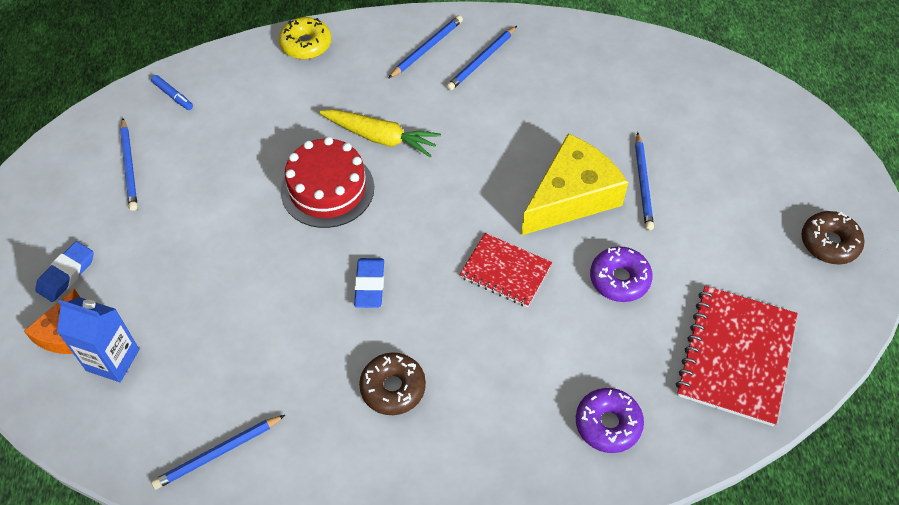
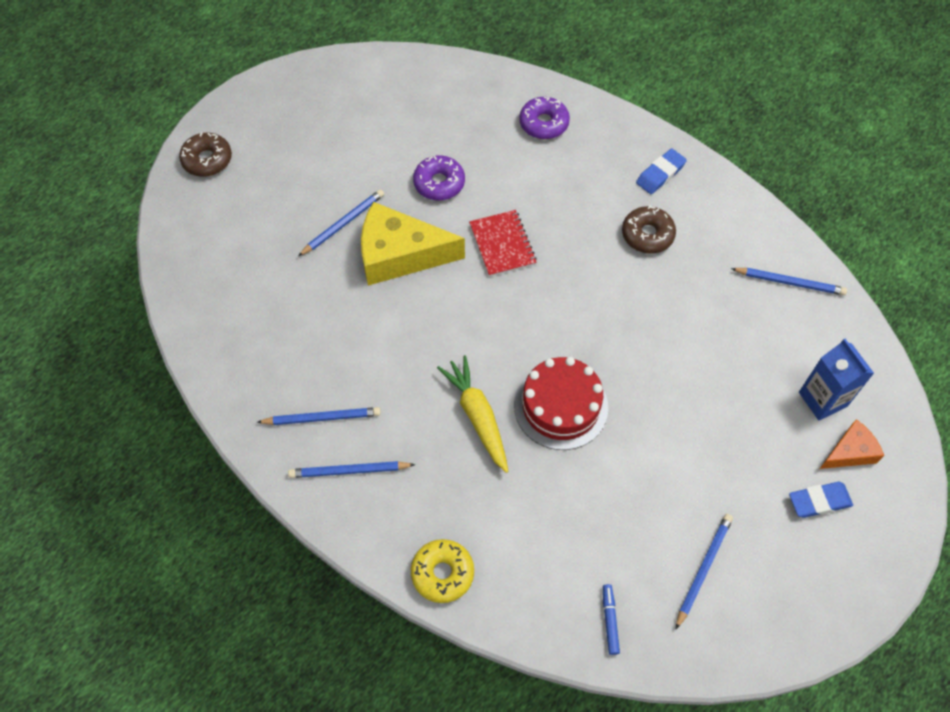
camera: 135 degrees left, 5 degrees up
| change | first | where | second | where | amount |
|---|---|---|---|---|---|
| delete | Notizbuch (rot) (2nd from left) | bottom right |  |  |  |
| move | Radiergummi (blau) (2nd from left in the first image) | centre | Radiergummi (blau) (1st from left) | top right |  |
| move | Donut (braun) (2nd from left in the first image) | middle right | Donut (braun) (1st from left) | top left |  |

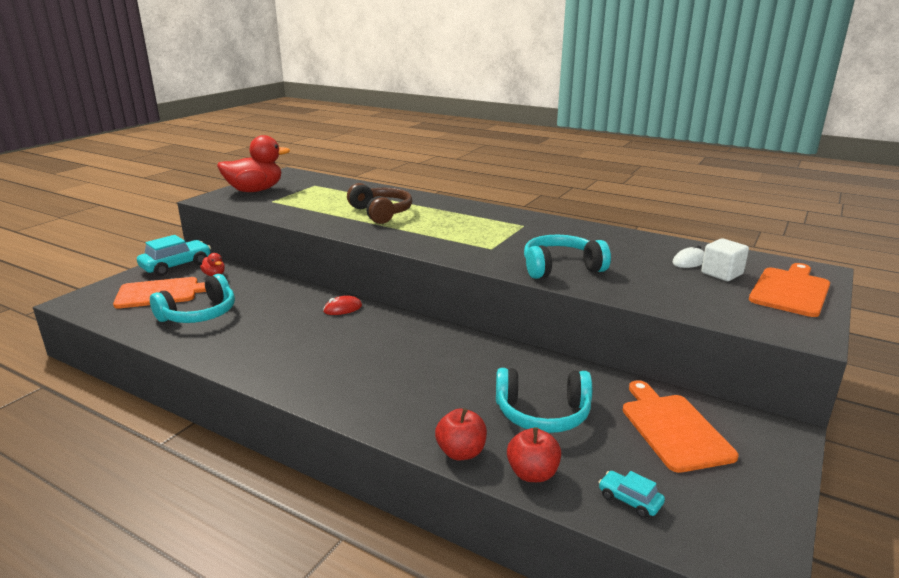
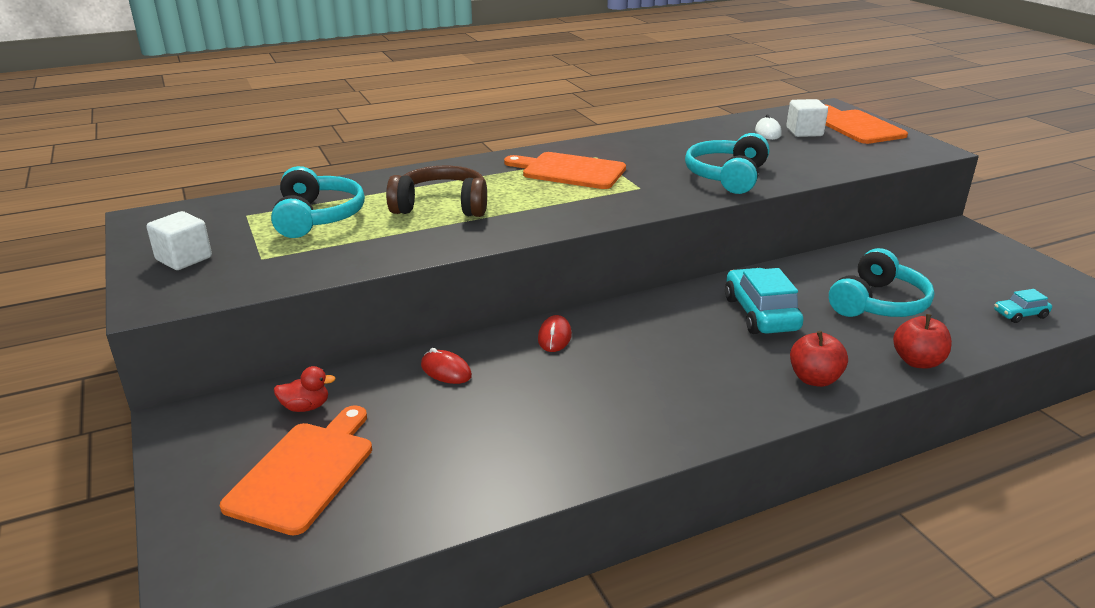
camera: 55 degrees left, 5 degrees up
| change | first | where | second | where | amount |
|---|---|---|---|---|---|
| insert |  |  | Computermaus (rot) (1st from left) | centre |  |
| move | Auto (türkis) (1st from left) | middle left |  | middle right |  |
| move | Kopfhörer (türkis) (1st from left) | middle left |  | top left |  |
| move | Apfel (rot) (2nd from left in the first image) | bottom centre | Apfel (rot) (1st from left) | middle right |  |
| move | Schneidebrett (orange) (2nd from left) | bottom right |  | top centre |  |
| replace | Ente (rot) (2nd from left) | top left | Kubus (weiß) (1st from left) | middle left |  |

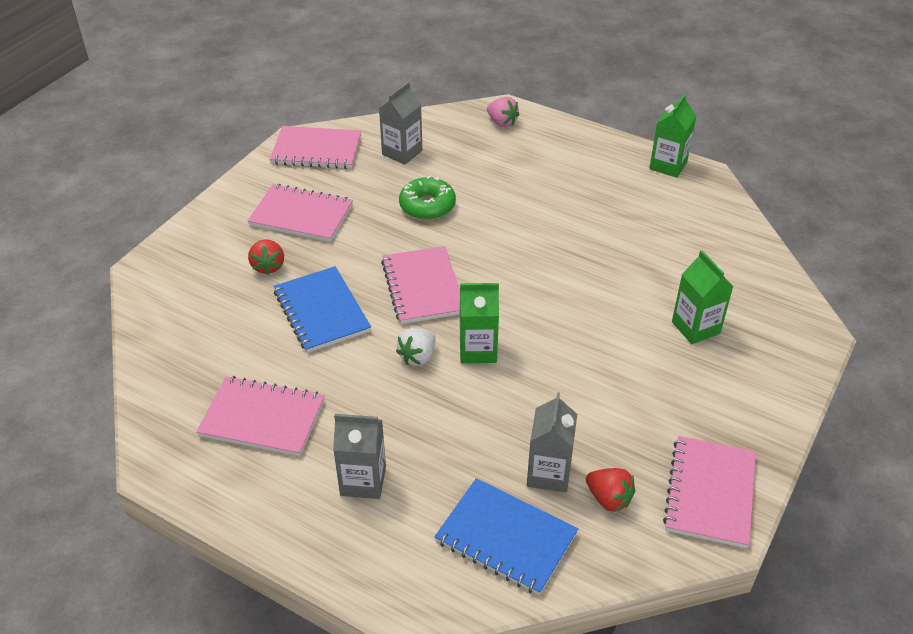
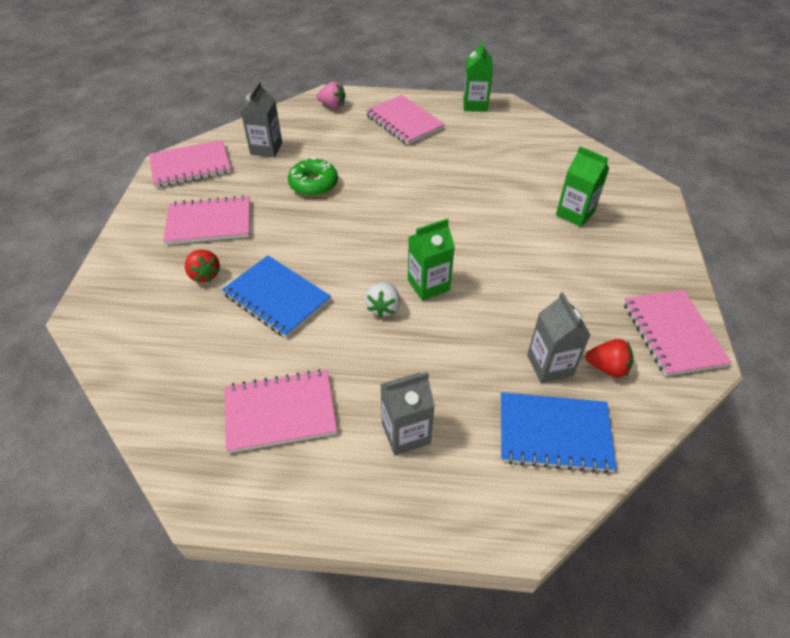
camera: 25 degrees left, 5 degrees up
| change | first | where | second | where | amount |
|---|---|---|---|---|---|
| move | Notizbuch (rosa) (4th from left) | centre |  | top centre |  |

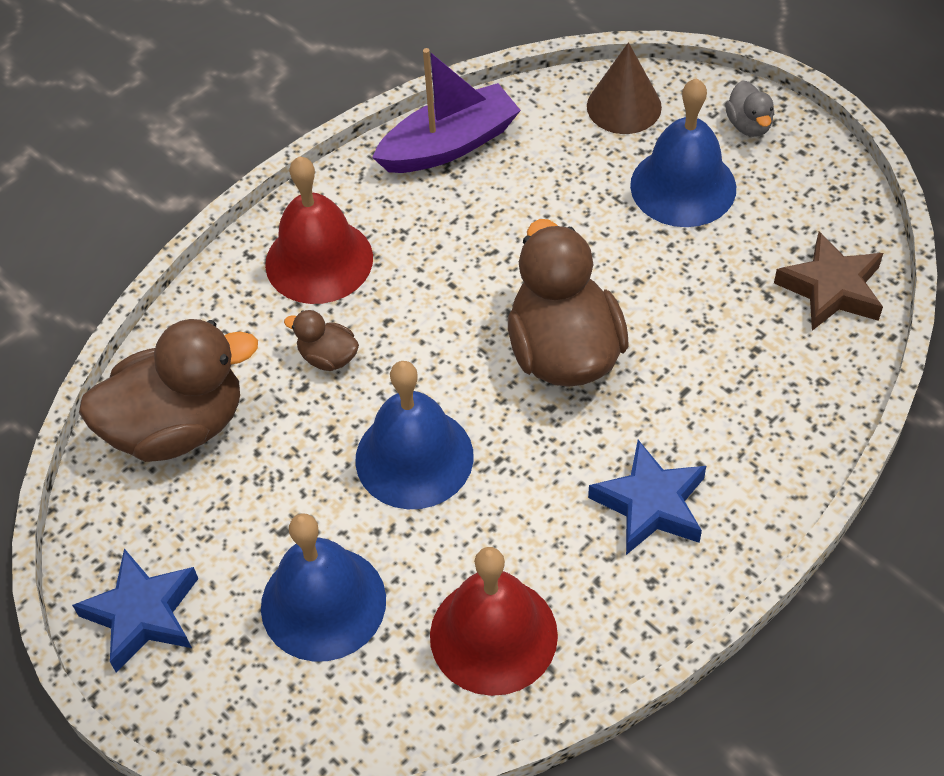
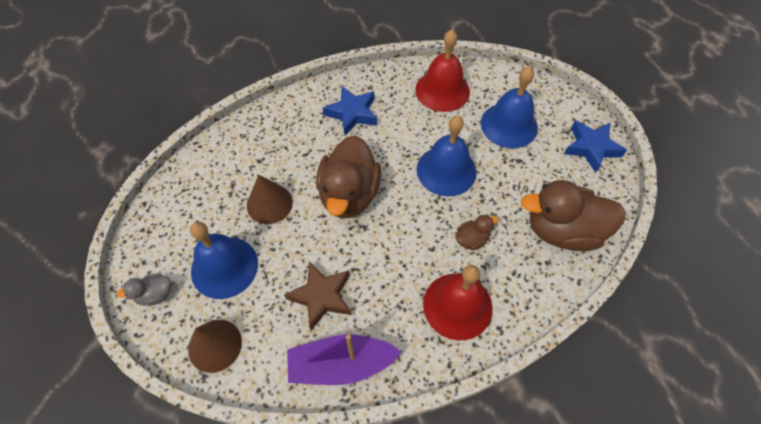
camera: 160 degrees left, 5 degrees up
| change | first | where | second | where | amount |
|---|---|---|---|---|---|
| insert |  |  | Kegel (braun) (2nd from left) | centre |  |
| move | Stern (braun) | middle right |  | bottom centre |  |
| rotate | Ente (braun) (2nd from left) | centre |  | centre | 75 degrees counterclockwise |
| rotate | Ente (grau) | top right |  | bottom left | 120 degrees counterclockwise |

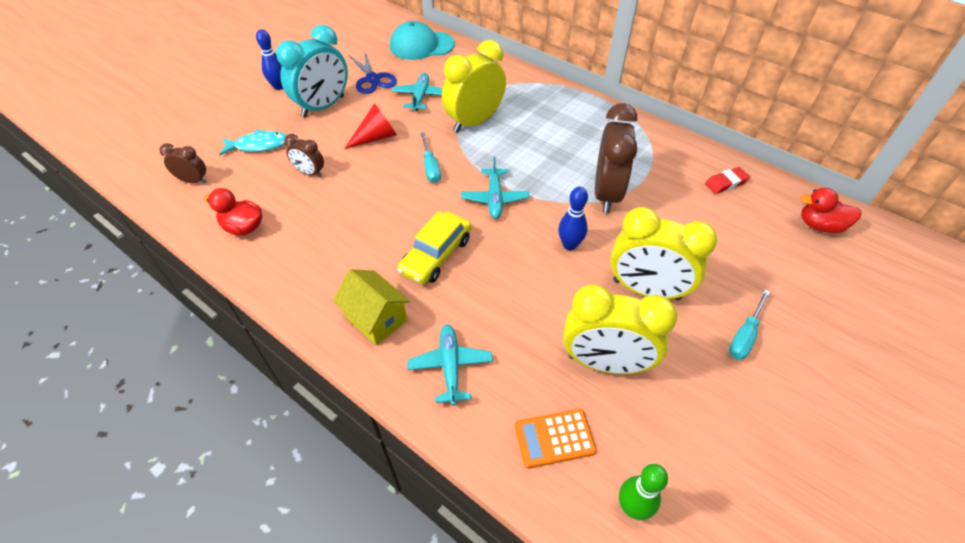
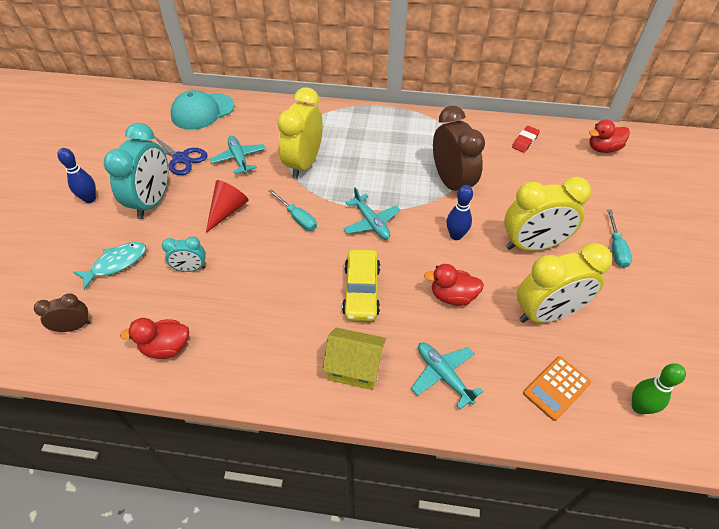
camera: 30 degrees left, 0 degrees up
| change | first | where | second | where | amount |
|---|---|---|---|---|---|
| insert |  |  | Ente (rot) (2nd from left) | centre |  |
| recolor | Wecker (braun) (2nd from left) | top left | Wecker (türkis) (2nd from left) | middle left |  |

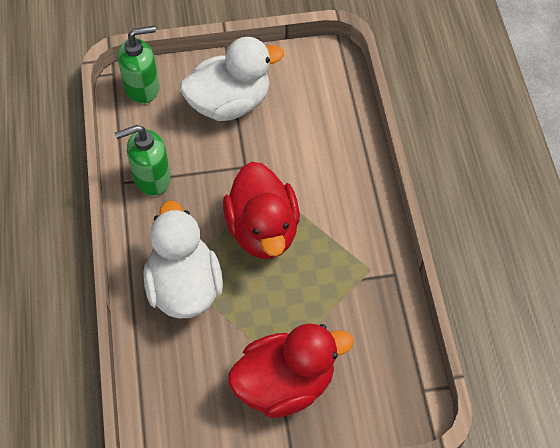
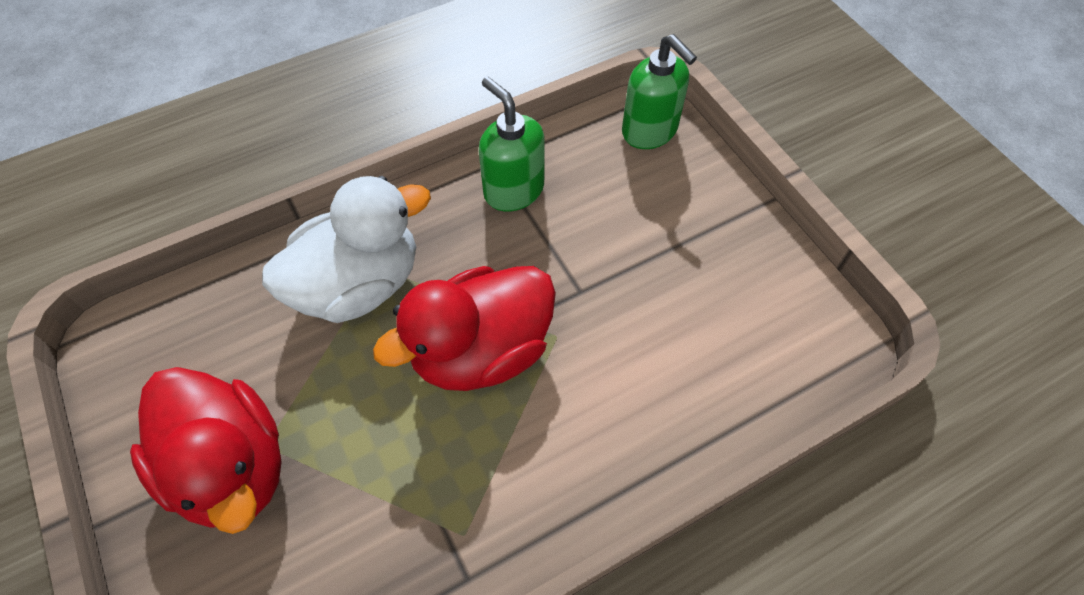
camera: 70 degrees right, 0 degrees up
| change | first | where | second | where | amount |
|---|---|---|---|---|---|
| delete | Ente (weiß) (2nd from left) | top centre |  |  |  |

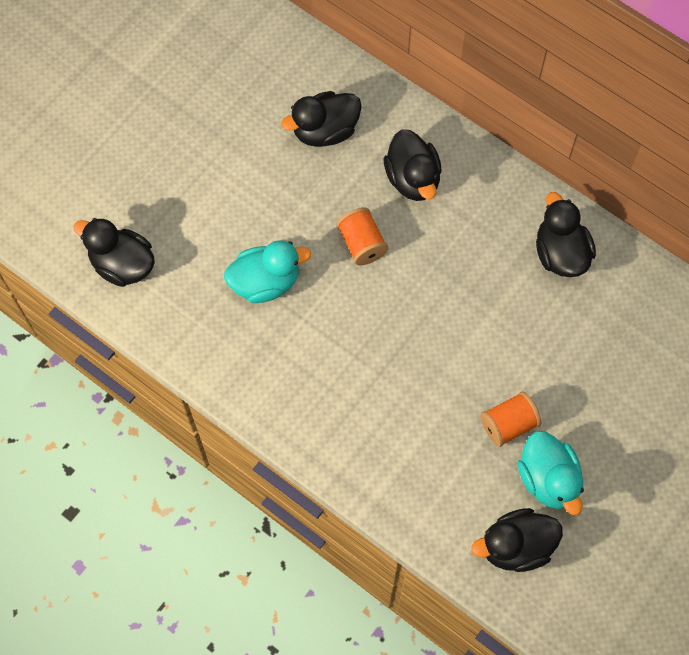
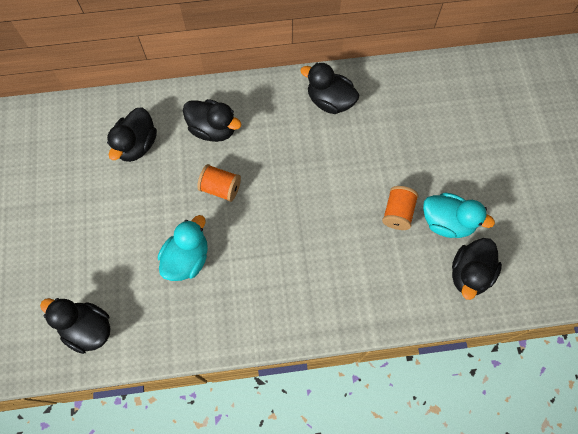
camera: 45 degrees left, 0 degrees up
| change | first | where | second | where | amount |
|---|---|---|---|---|---|
| rotate | Ente (schwarz) (1st from left) | middle left |  | bottom left | 45 degrees clockwise |

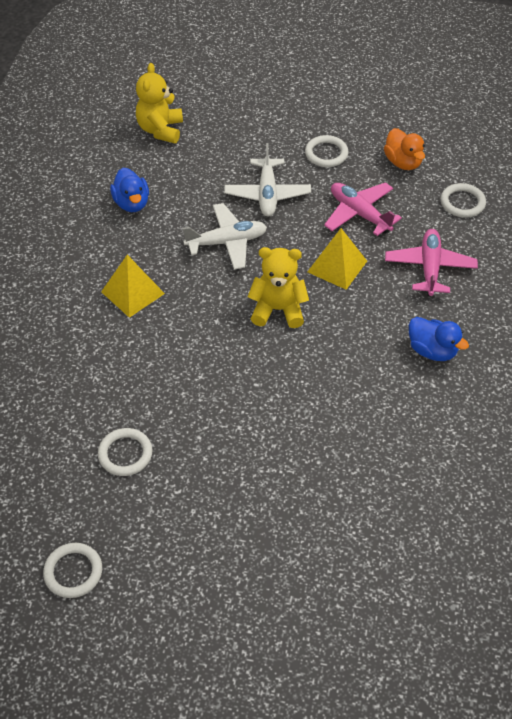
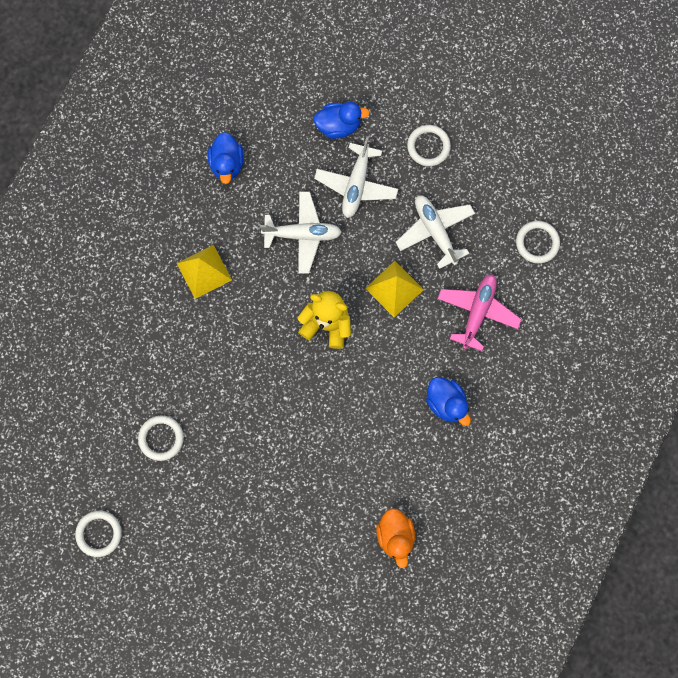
camera: 15 degrees right, 25 degrees up
| change | first | where | second | where | amount |
|---|---|---|---|---|---|
| delete | Teddybär (gelb) (1st from left) | top left |  |  |  |
| insert |  |  | Ente (blau) (2nd from left) | top centre |  |
| move | Ente (orange) | top right |  | bottom centre |  |
| recolor | Flugzeug (rosa) (1st from left) | top right | Flugzeug (weiß) (3rd from left) | centre |  |

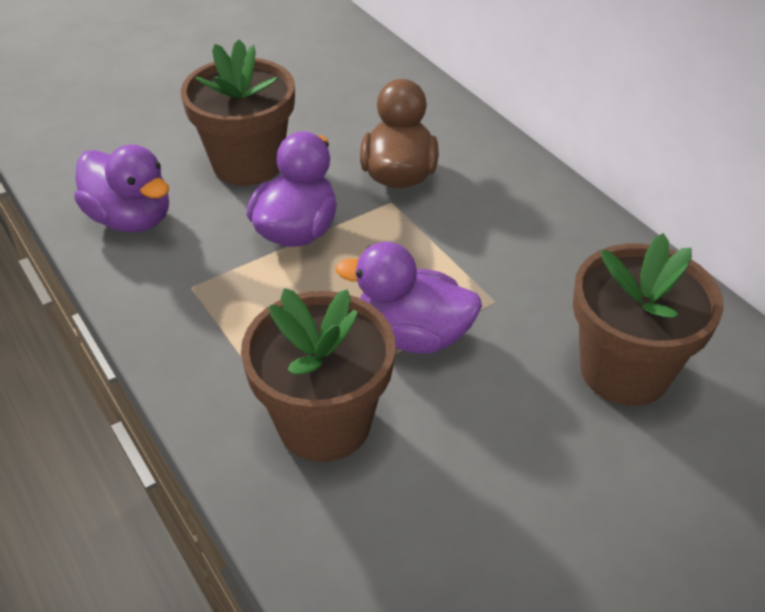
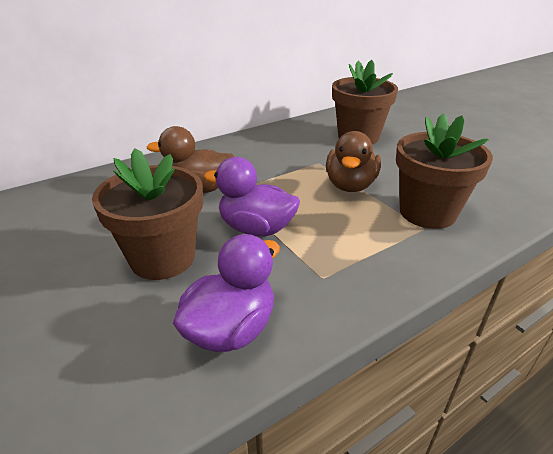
camera: 90 degrees left, 10 degrees down
| change | first | where | second | where | amount |
|---|---|---|---|---|---|
| recolor | Ente (lila) (3rd from left) | centre | Ente (braun) (2nd from left) | centre |  |

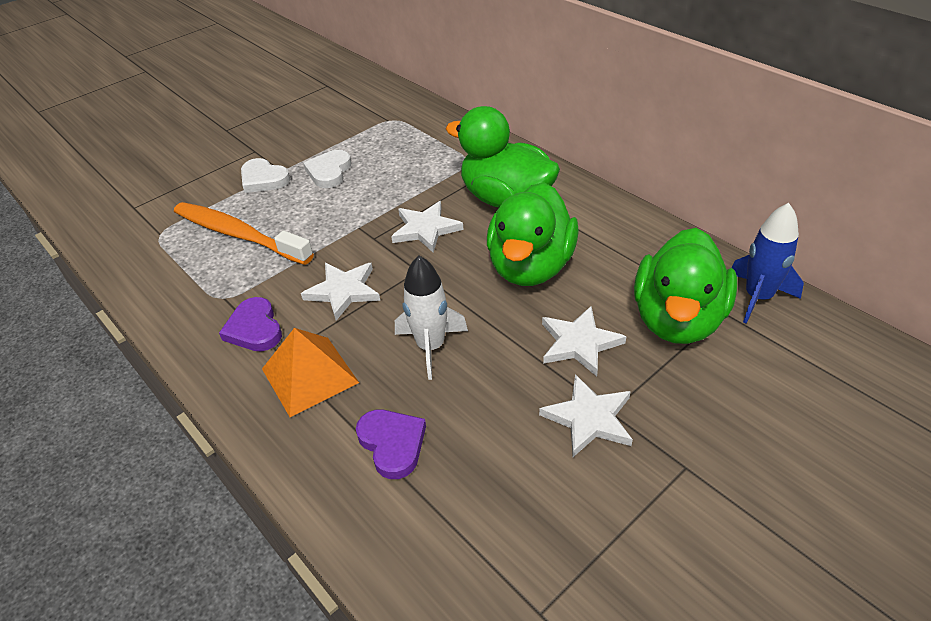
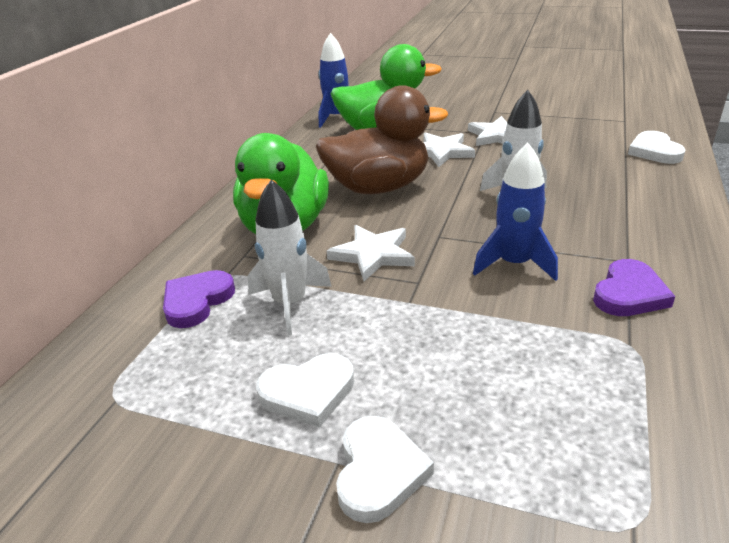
camera: 120 degrees left, 10 degrees down
| change | first | where | second | where | amount |
|---|---|---|---|---|---|
| delete | Zahnbürste (orange) | middle left |  |  |  |
| delete | Pyramide (orange) | middle left |  |  |  |
| insert |  |  | Rakete (weiß) (1st from left) | centre |  |
| insert |  |  | Herz (weiß) (3rd from left) | top right |  |
| move | Herz (lila) (2nd from left in the first image) | bottom centre | Herz (lila) (1st from left) | middle left |  |
| replace | Stern (weiß) (1st from left) | centre | Rakete (blau) (2nd from left) | middle right |  |
| recolor | Ente (grün) (2nd from left) | centre | Ente (braun) | top centre |  |

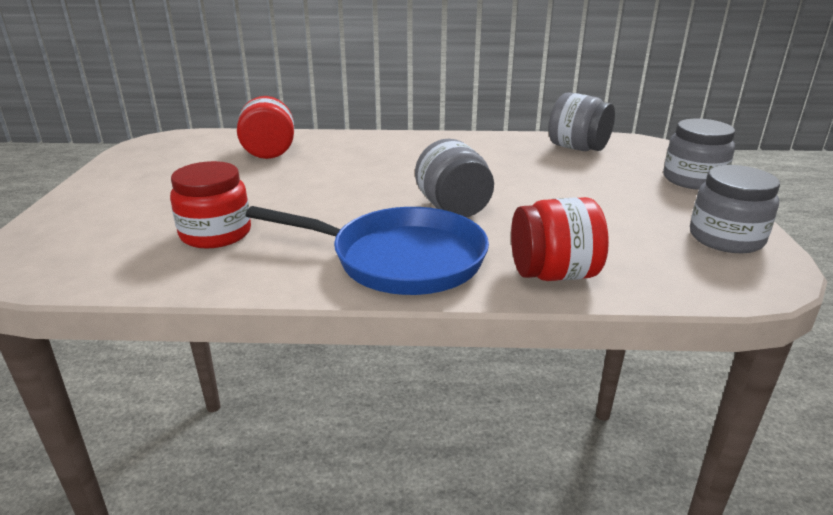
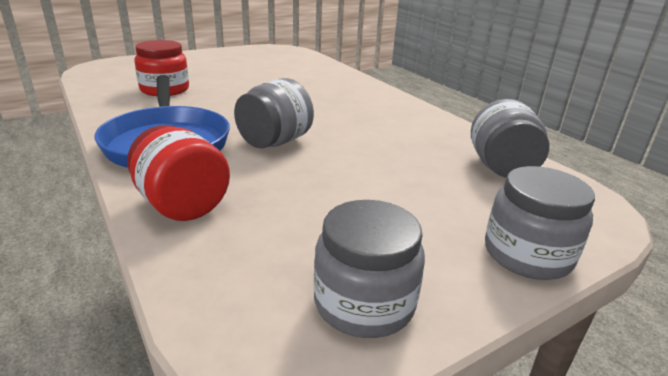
camera: 55 degrees right, 0 degrees up
| change | first | where | second | where | amount |
|---|---|---|---|---|---|
| delete | Einmachglas (rot) (2nd from left) | top left |  |  |  |

